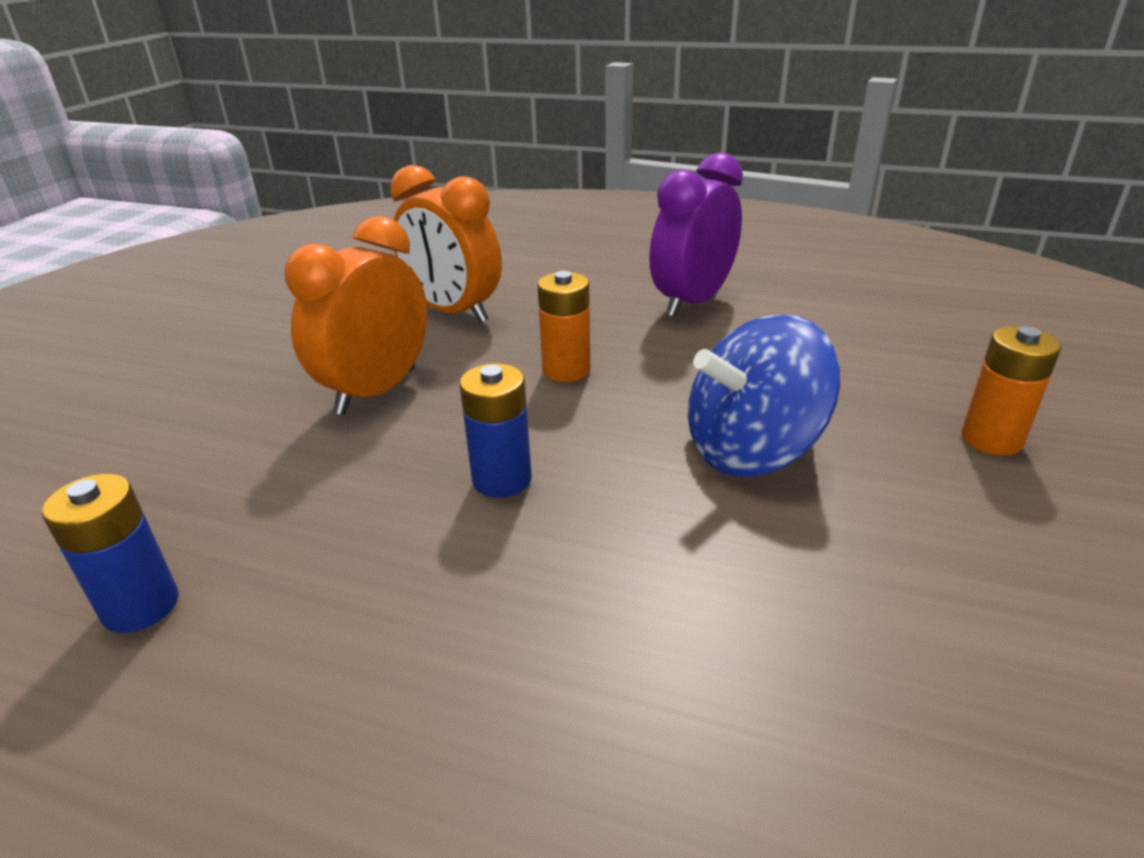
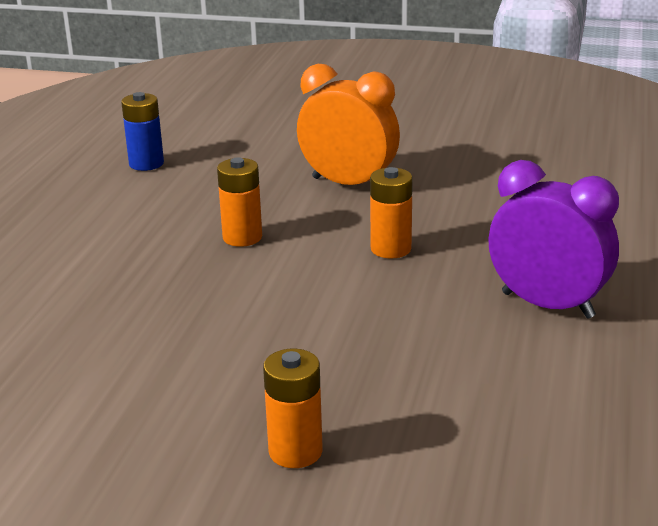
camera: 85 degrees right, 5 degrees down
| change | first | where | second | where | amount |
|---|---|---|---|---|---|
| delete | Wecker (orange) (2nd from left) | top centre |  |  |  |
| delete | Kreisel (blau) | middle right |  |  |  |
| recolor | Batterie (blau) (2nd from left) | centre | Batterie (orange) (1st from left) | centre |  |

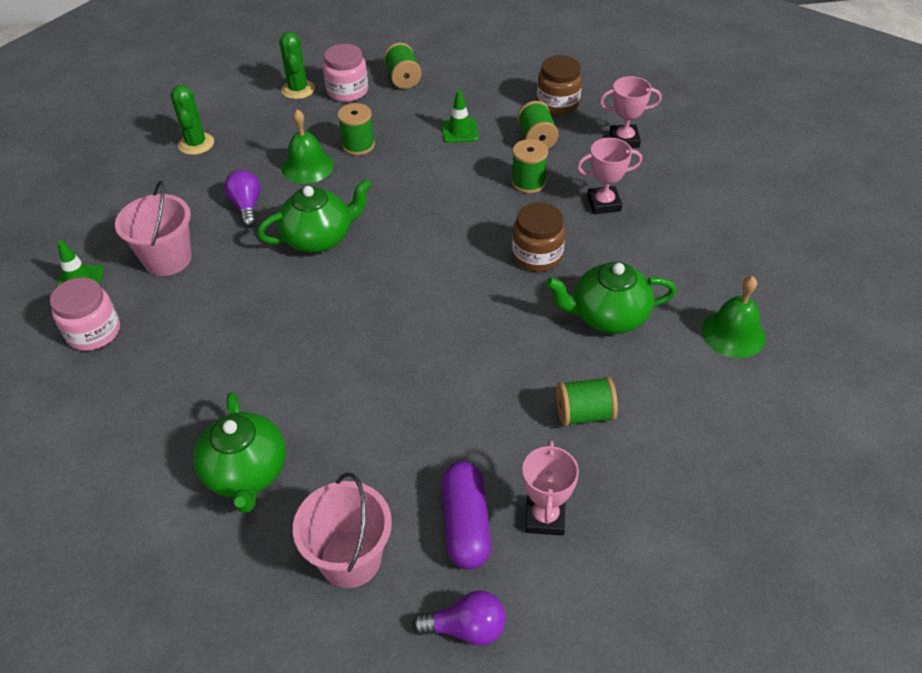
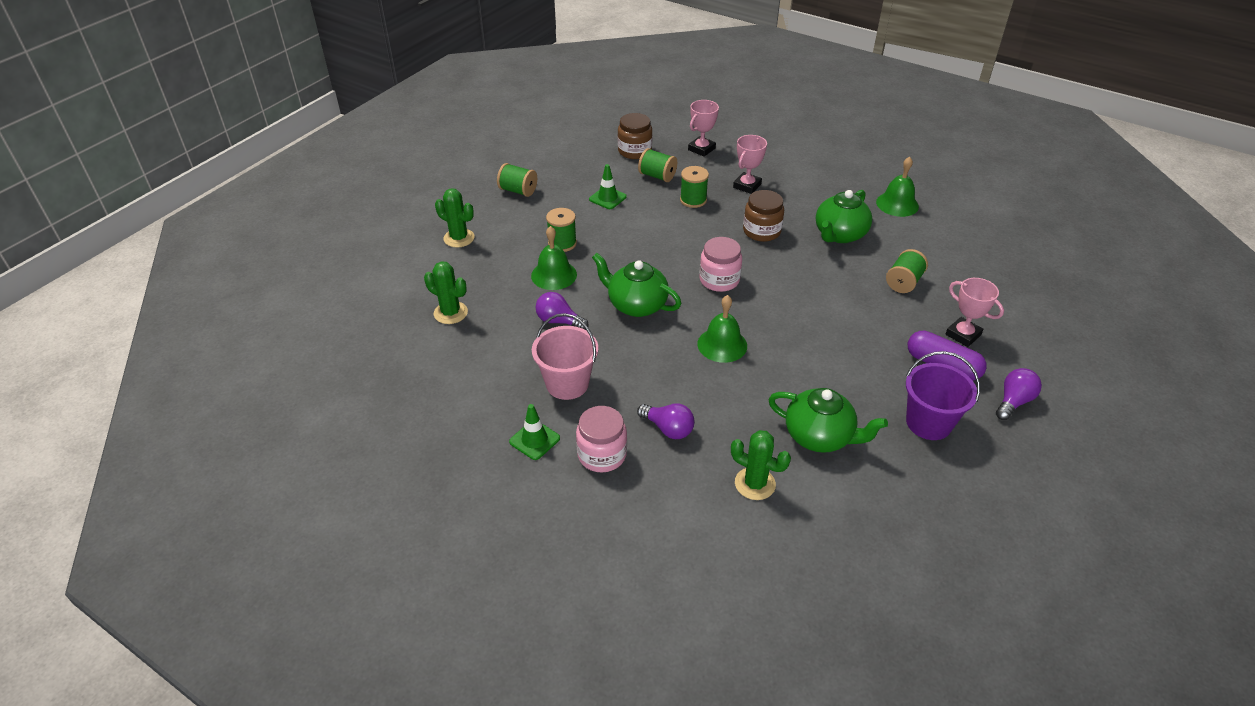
camera: 50 degrees left, 5 degrees down
| change | first | where | second | where | amount |
|---|---|---|---|---|---|
| insert |  |  | Glühbirne (lila) (2nd from left) | centre |  |
| insert |  |  | Glocke (grün) (2nd from left) | centre |  |
| insert |  |  | Kaktus (grün) (3rd from left) | centre |  |
| move | Einmachglas (rosa) (2nd from left) | top centre |  | centre |  |
| recolor | Eimer (rosa) (2nd from left) | bottom centre | Eimer (lila) | middle right |  |
| rotate | Teekanne (grün) (2nd from left in the first image) | top centre | Teekanne (grün) (1st from left) | centre | 75 degrees counterclockwise |

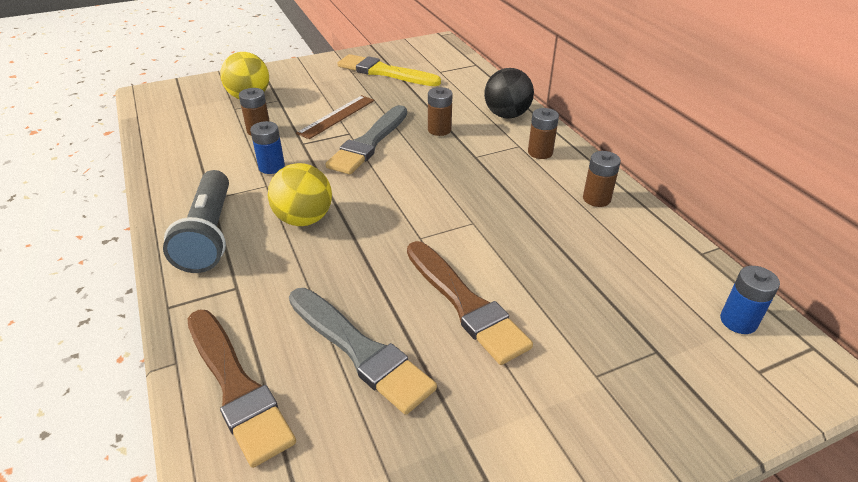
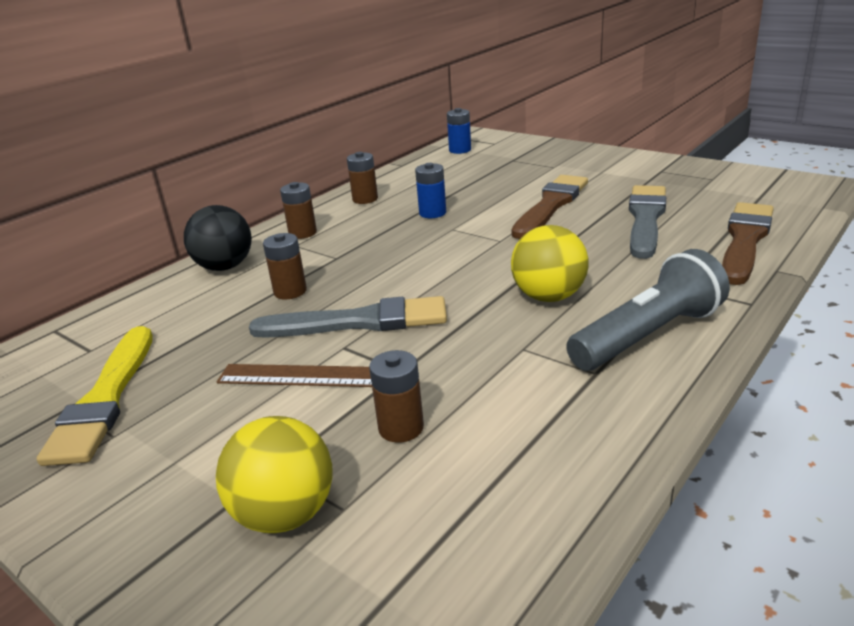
camera: 115 degrees left, 10 degrees down
| change | first | where | second | where | amount |
|---|---|---|---|---|---|
| move | Batterie (blau) (1st from left) | top left |  | top centre |  |

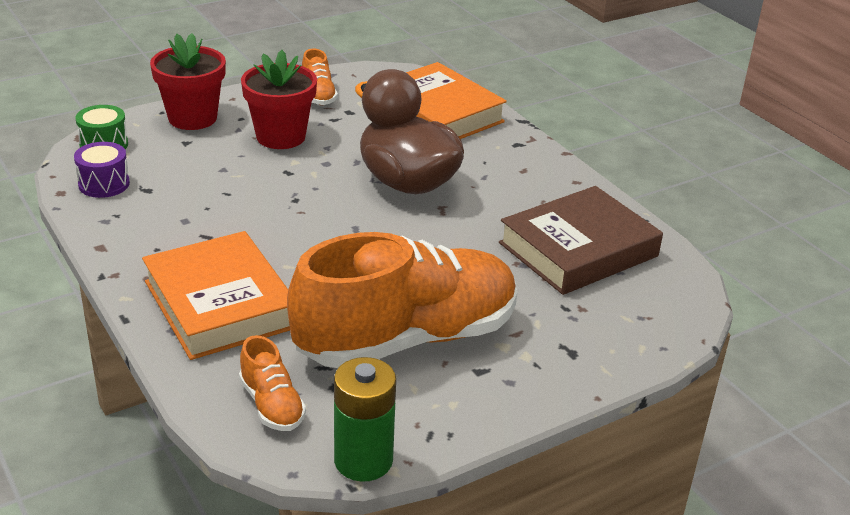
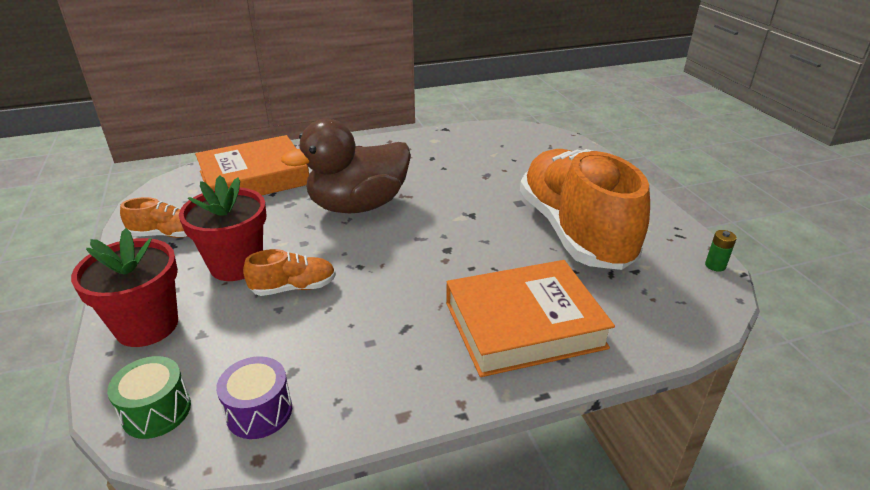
camera: 75 degrees left, 0 degrees up
| change | first | where | second | where | amount |
|---|---|---|---|---|---|
| delete | Buch (braun) | middle right |  |  |  |
| move | Schuh (orange) (1st from left in the first image) | bottom left | Schuh (orange) (2nd from left) | middle left |  |
| resize | Batterie (grün) | bottom centre |  | middle right | x0.46 |

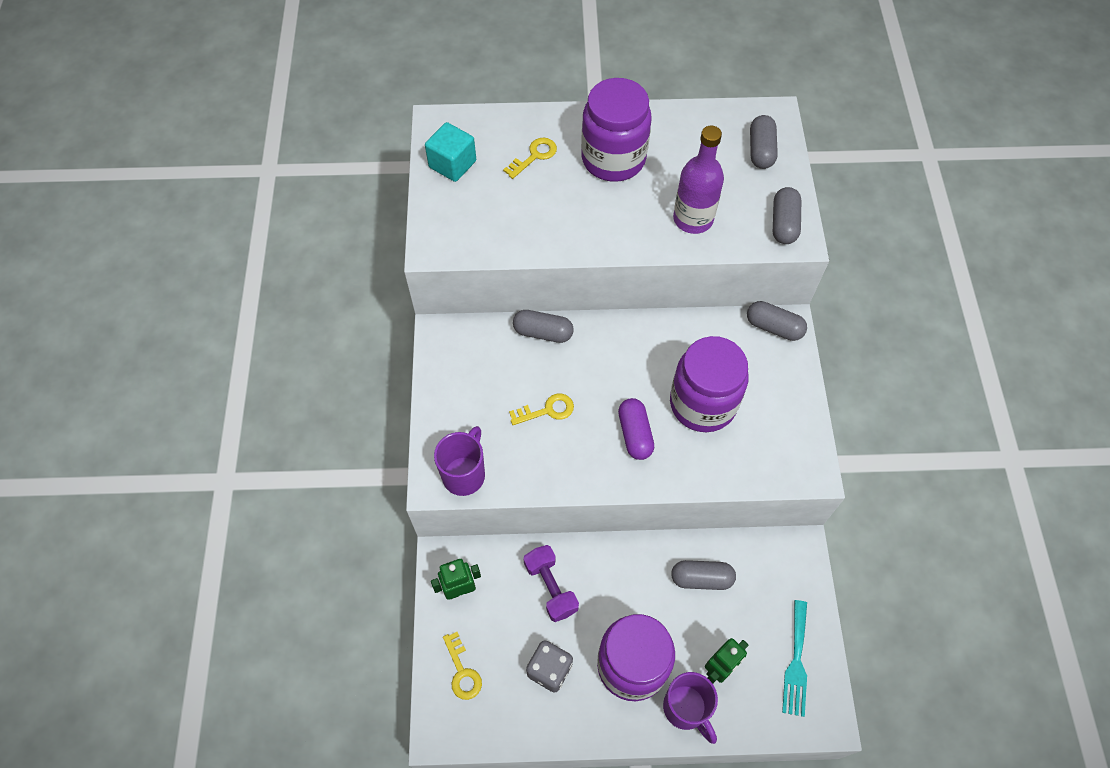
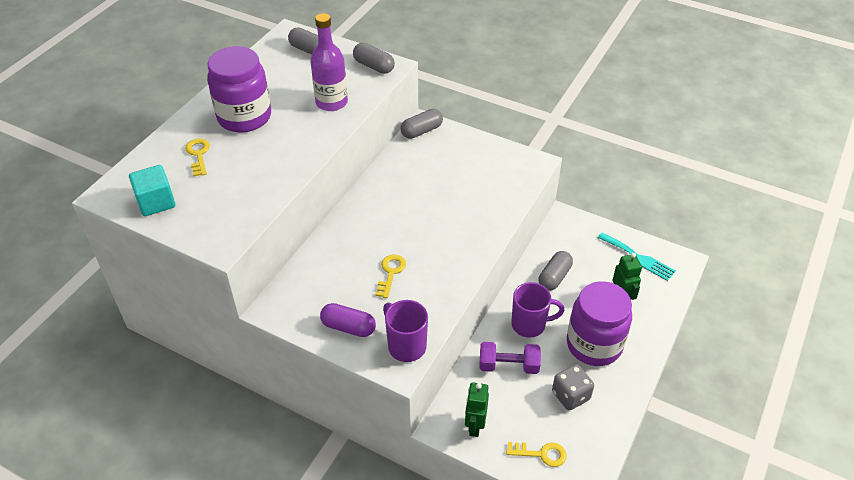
camera: 60 degrees left, 15 degrees down
| change | first | where | second | where | amount |
|---|---|---|---|---|---|
| delete | Kapsel (grau) (1st from left) | centre |  |  |  |
| delete | Einmachglas (lila) (3rd from left) | centre |  |  |  |
| move | Kapsel (lila) | centre |  | bottom centre |  |
| move | Tasse (lila) (2nd from left) | bottom centre |  | centre |  |

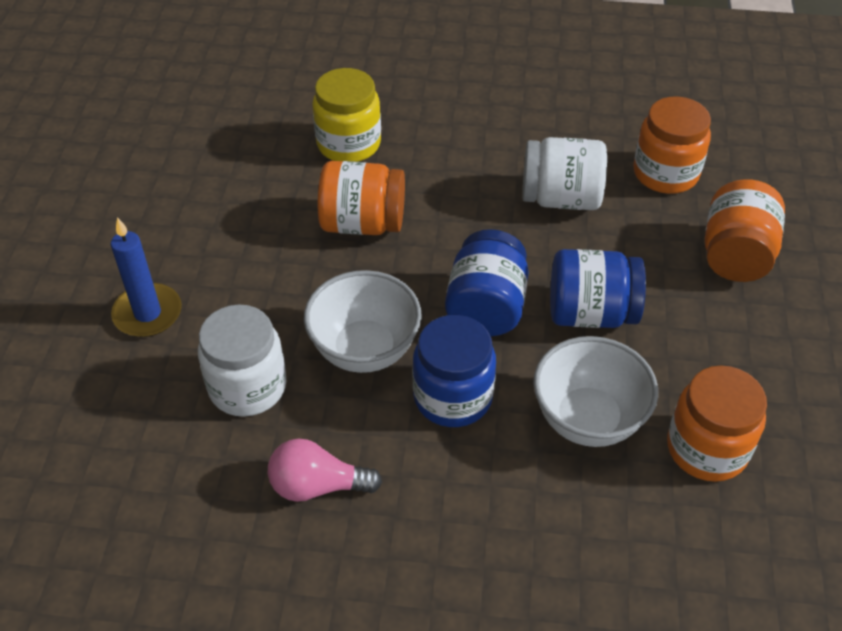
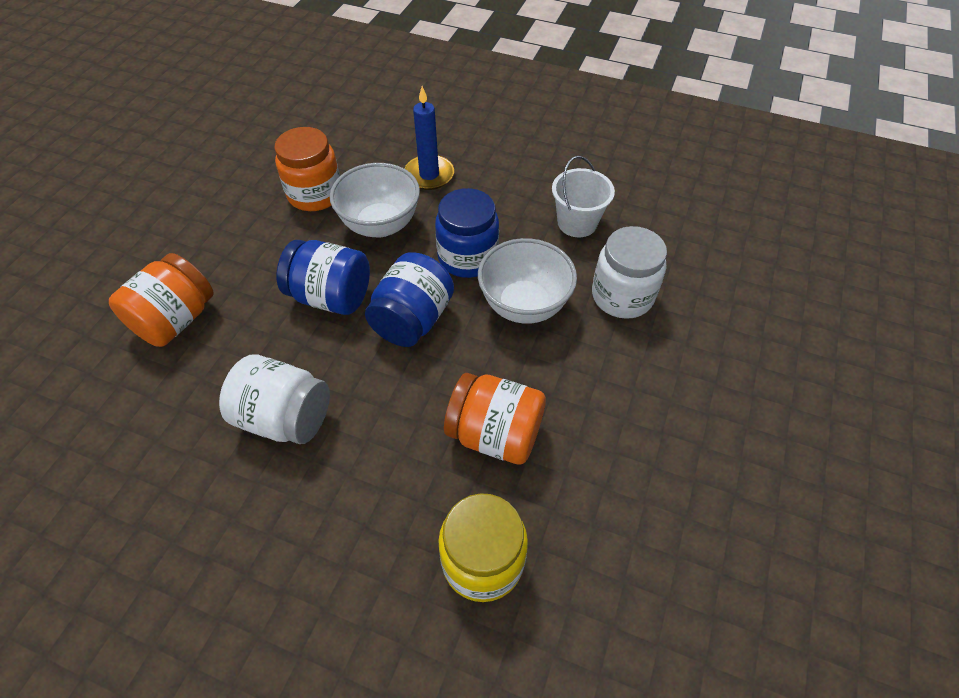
camera: 165 degrees left, 5 degrees up
| change | first | where | second | where | amount |
|---|---|---|---|---|---|
| delete | Einmachglas (orange) (2nd from left) | top right |  |  |  |
| move | Kerze (blau) | middle left |  | top centre |  |
| replace | Glühbirne (rosa) | bottom centre | Eimer (weiß) | top centre |  |

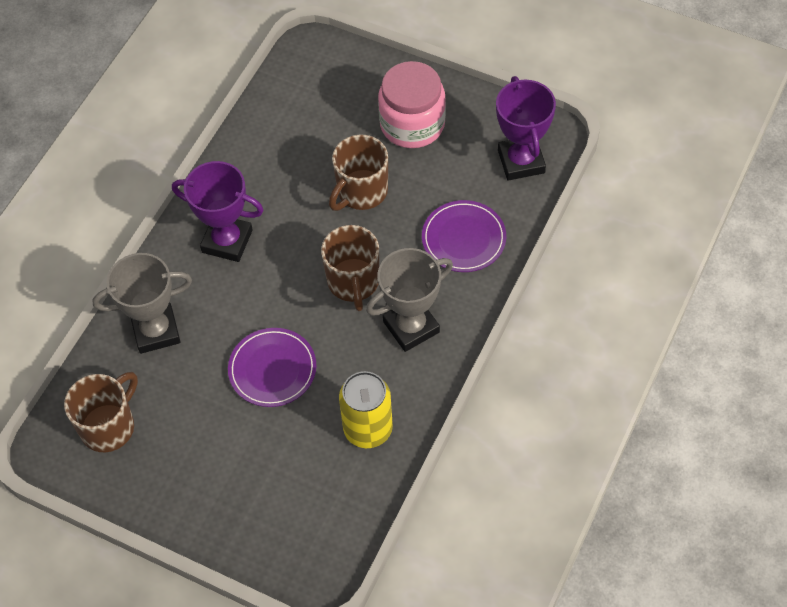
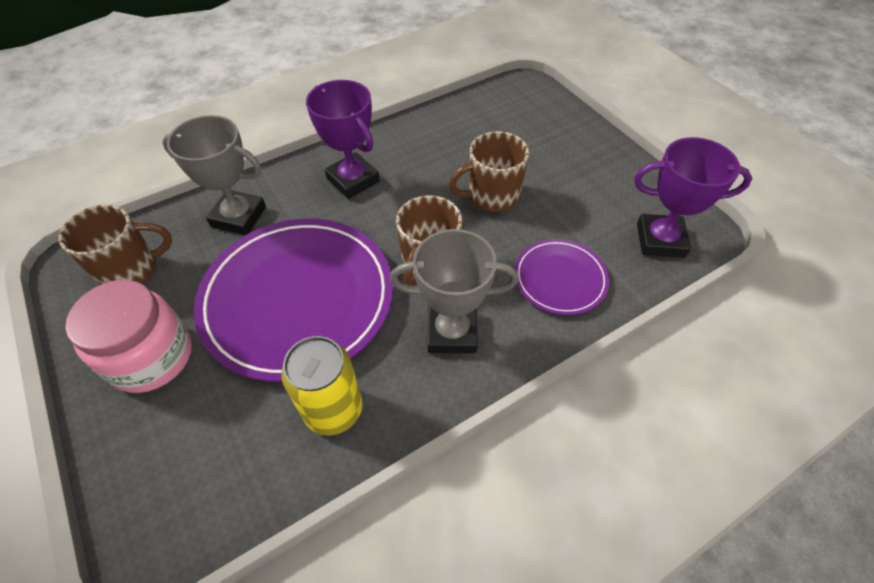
camera: 30 degrees right, 5 degrees down
| change | first | where | second | where | amount |
|---|---|---|---|---|---|
| move | Einmachglas (rosa) | top centre |  | middle left |  |
| rotate | Pokal (lila) (2nd from left) | top right |  | middle right | 75 degrees clockwise |
| resize | Teller (lila) (1st from left) | centre |  | centre | x2.01 |

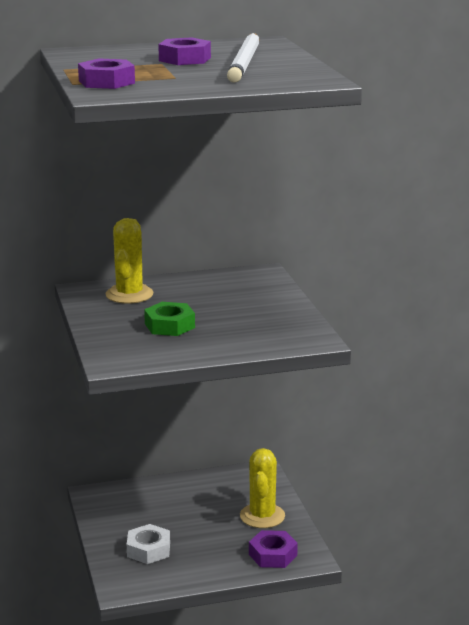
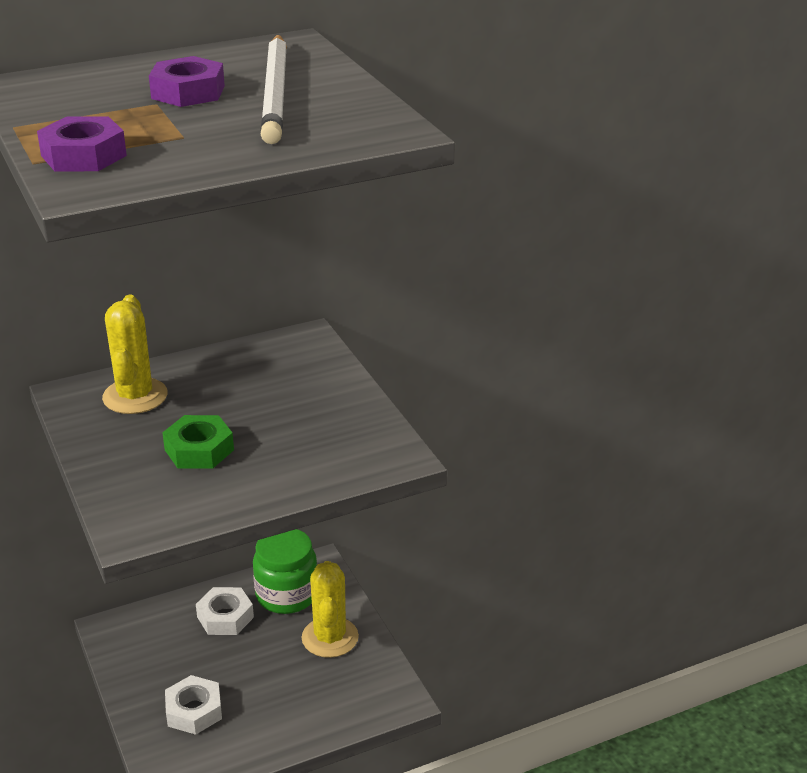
camera: 10 degrees left, 10 degrees up
| change | first | where | second | where | amount |
|---|---|---|---|---|---|
| delete | Sechskantmutter (lila) (3rd from left) | bottom centre |  |  |  |
| insert |  |  | Sechskantmutter (weiß) (2nd from left) | bottom left |  |
| insert |  |  | Einmachglas (grün) | bottom centre |  |

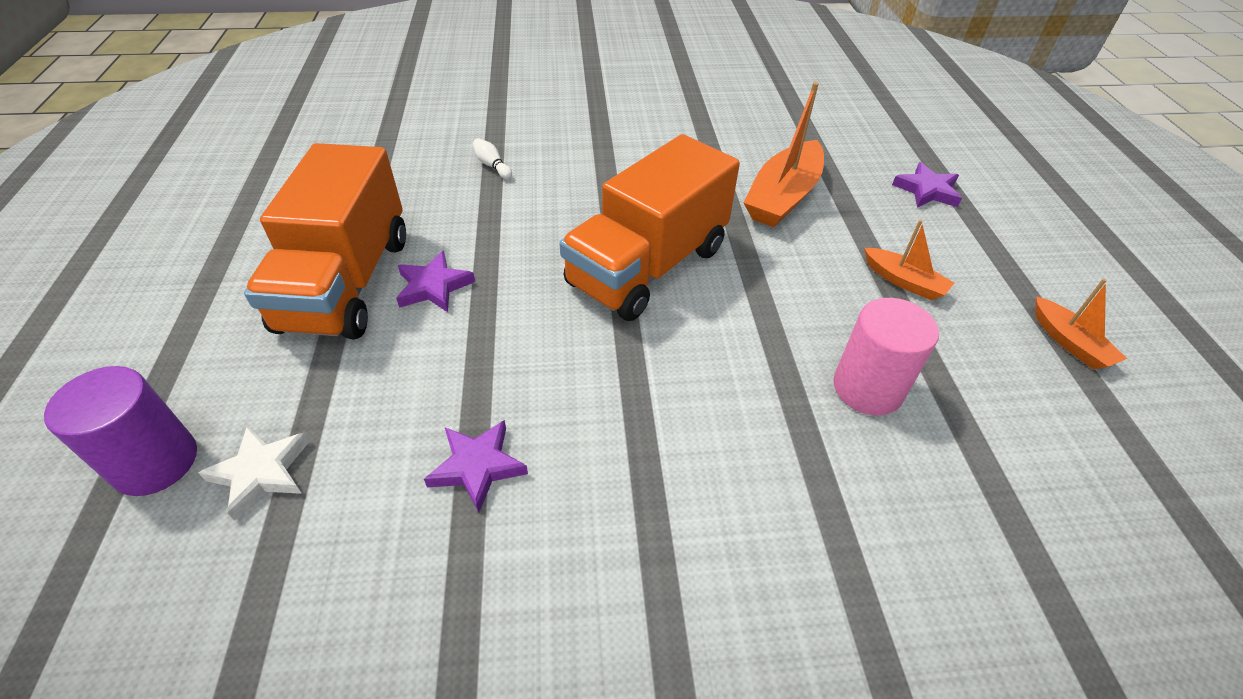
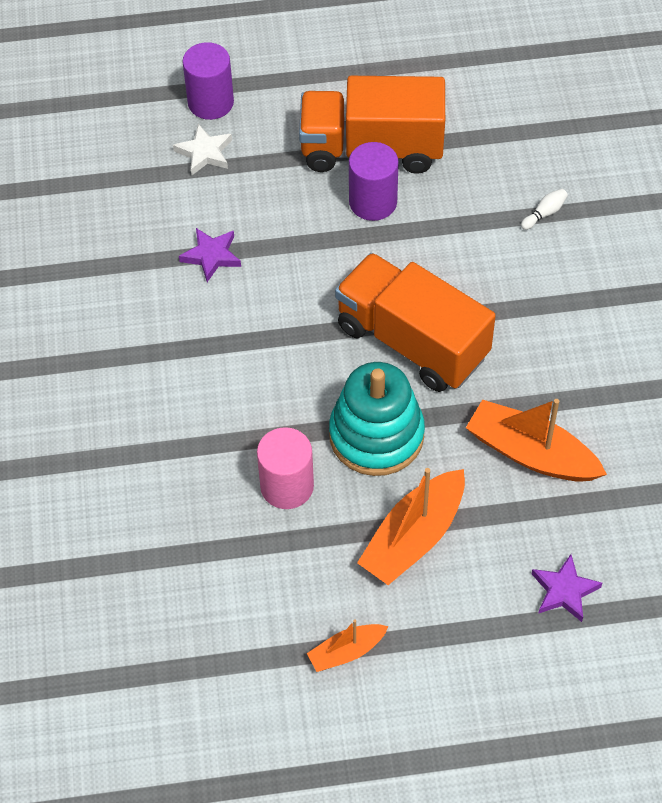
camera: 90 degrees right, 10 degrees up
| change | first | where | second | where | amount |
|---|---|---|---|---|---|
| insert |  |  | Stapelspielzeug (türkis) | centre |  |
| replace | Stern (lila) (1st from left) | centre | Vollzylinder (lila) (2nd from left) | top centre |  |
| resize | Boot (orange) (2nd from left) | middle right |  | centre | x1.81 |

